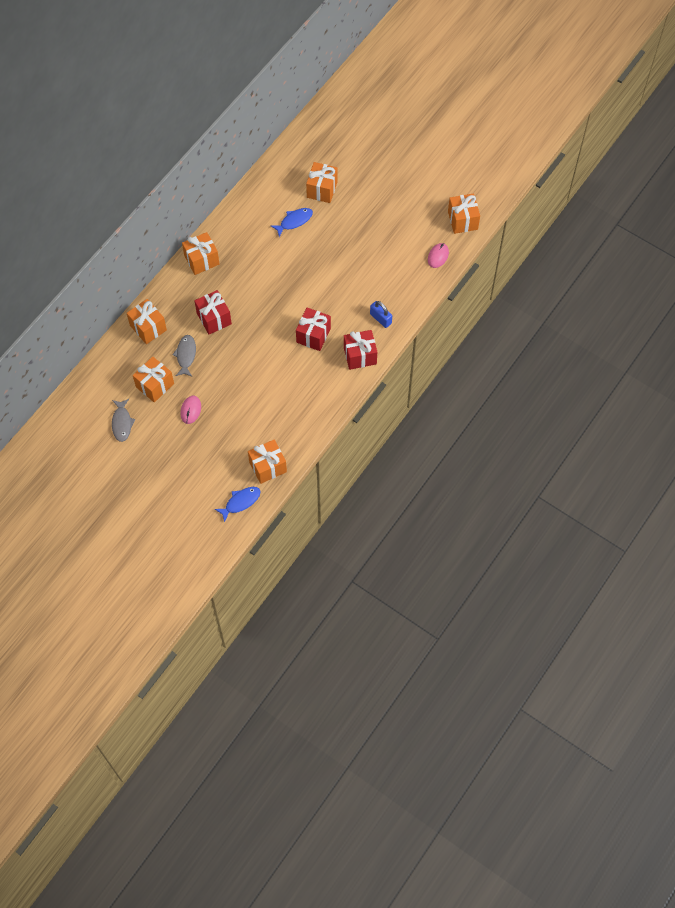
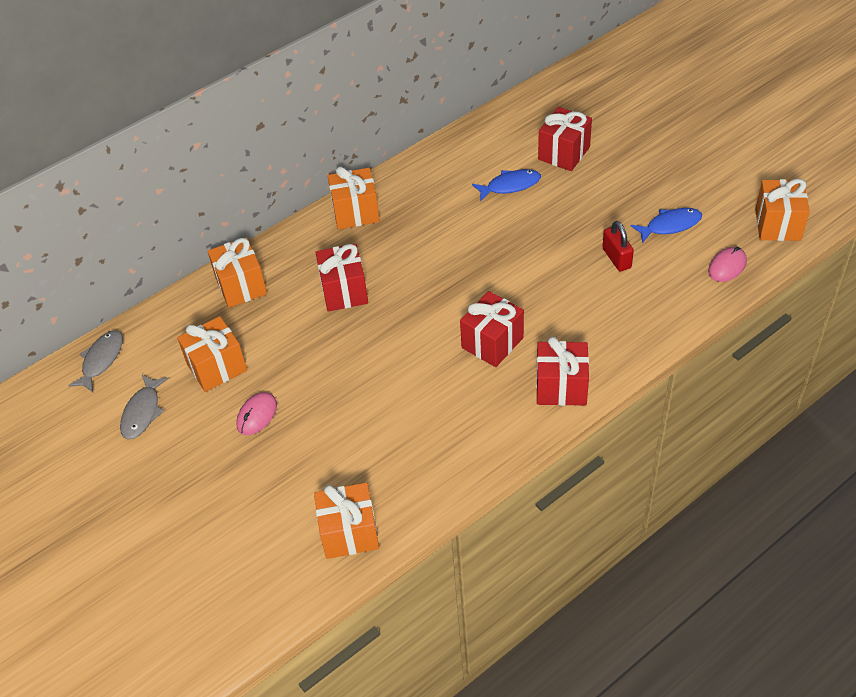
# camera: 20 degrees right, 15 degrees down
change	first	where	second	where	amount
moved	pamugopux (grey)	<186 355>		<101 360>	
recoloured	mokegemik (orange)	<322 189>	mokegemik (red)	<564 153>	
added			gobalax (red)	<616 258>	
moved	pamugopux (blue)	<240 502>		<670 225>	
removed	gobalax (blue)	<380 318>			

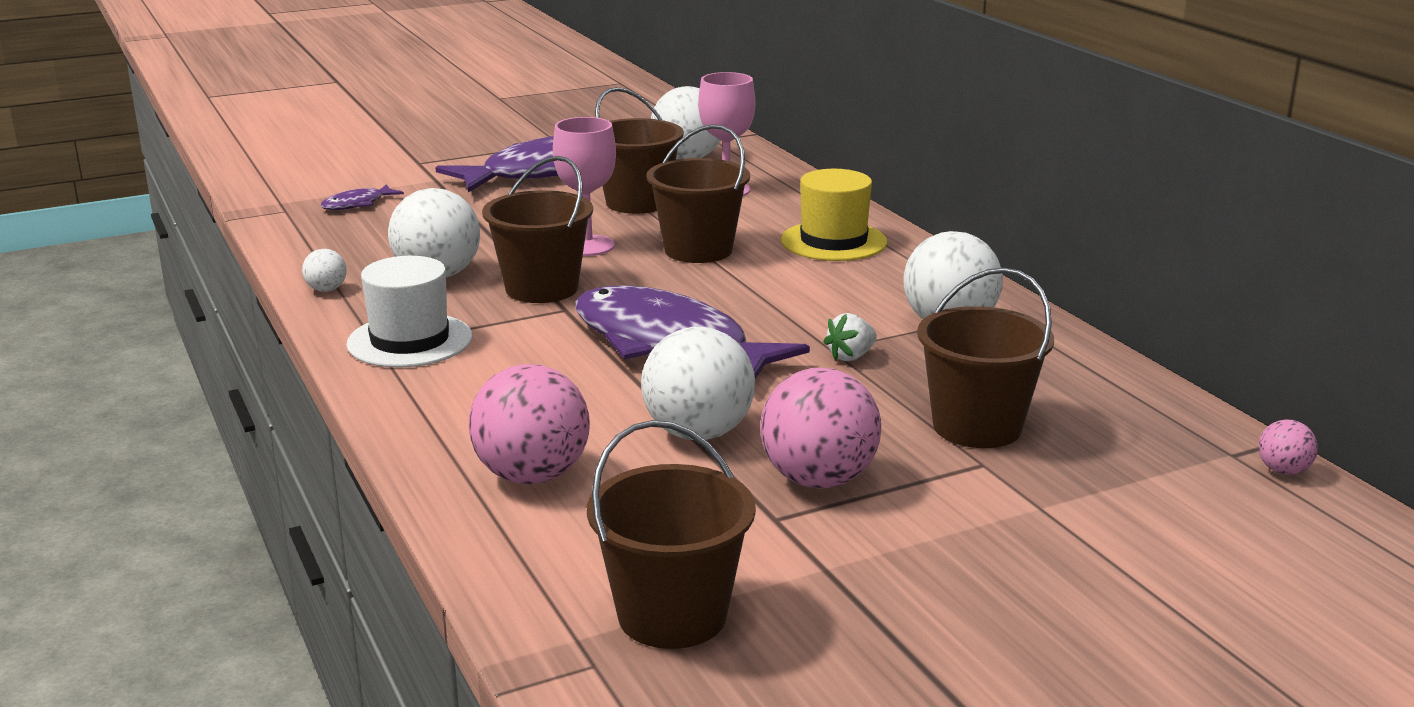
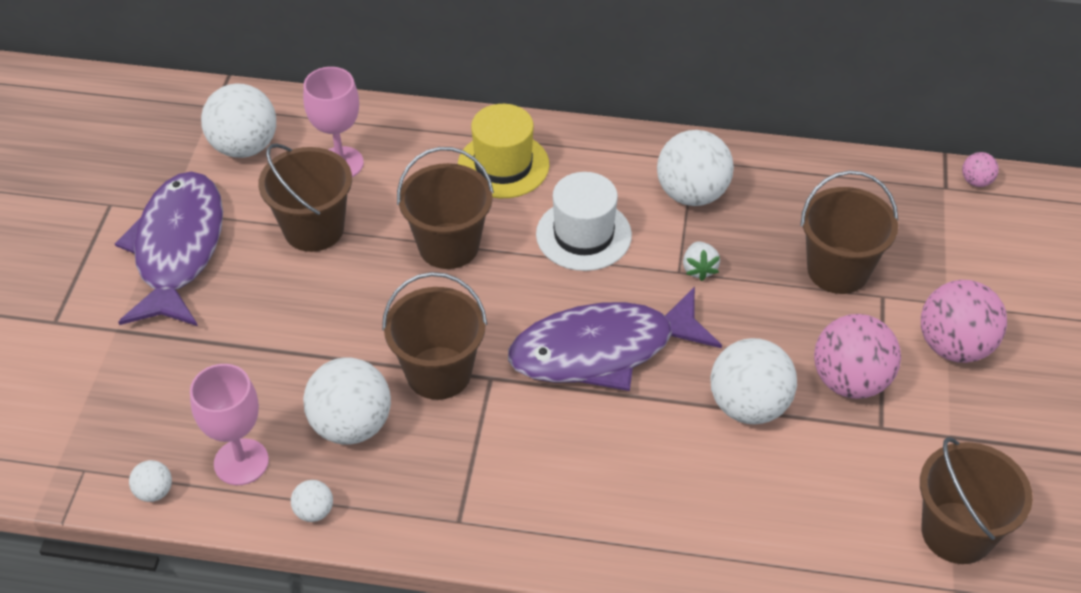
# camera: 55 degrees left, 25 degrees up
change	first	where	second	where	amount
added			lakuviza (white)	<154 492>	
moved	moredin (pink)	<587 246>		<241 462>	
moved	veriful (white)	<410 341>		<583 235>	
moved	lakuviza (pink)	<532 476>		<954 346>	
removed	pamugopux (purple)	<357 204>			

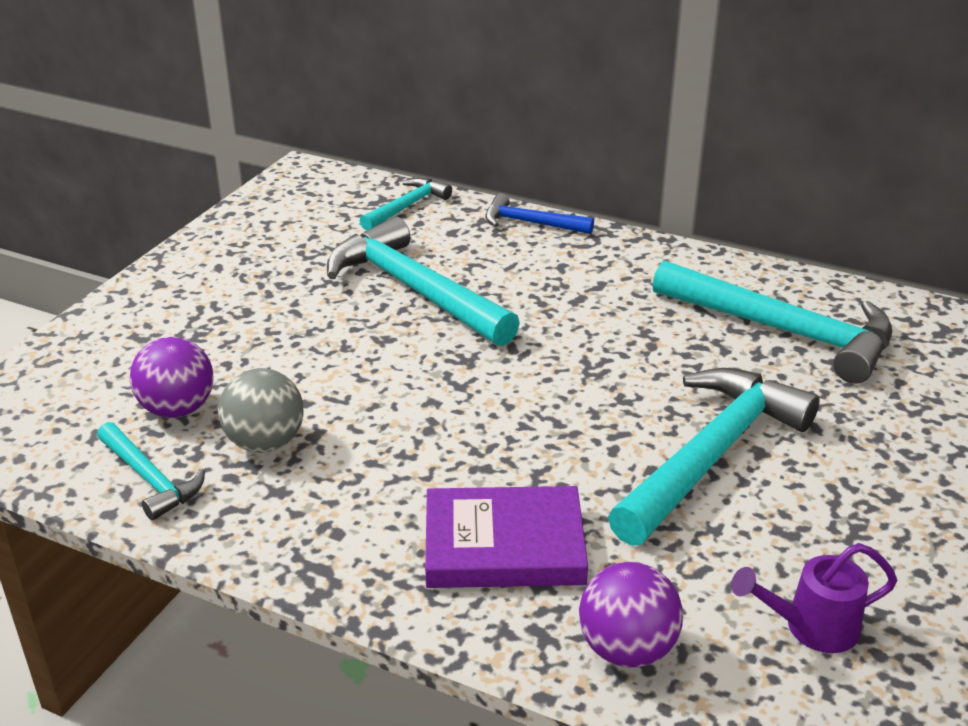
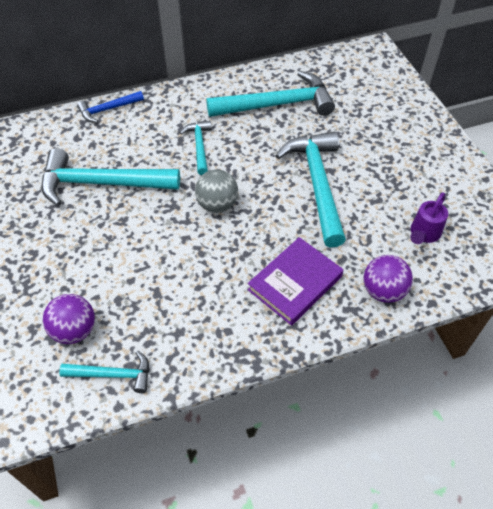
# camera: 45 degrees left, 20 degrees up
change	first	where	second	where	amount
moved	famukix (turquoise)	<406 207>		<199 147>	
moved	lakuviza (grey)	<265 443>		<217 205>	

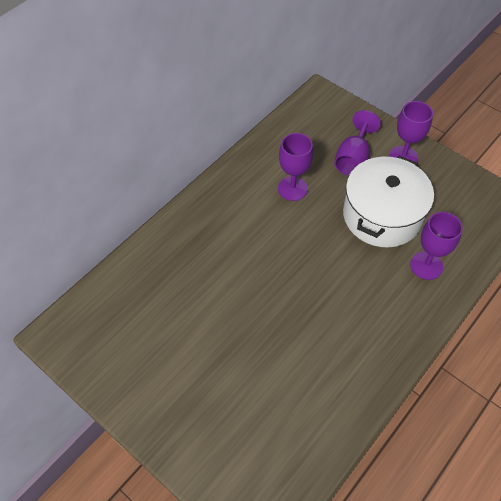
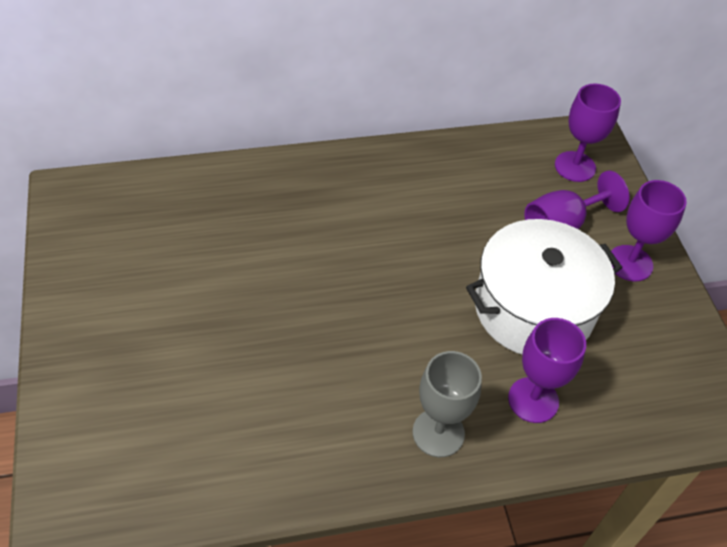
# camera: 35 degrees right, 5 degrees down
change	first	where	second	where	amount
added			moredin (grey)	<438 433>	
moved	moredin (purple)	<292 188>		<575 166>	

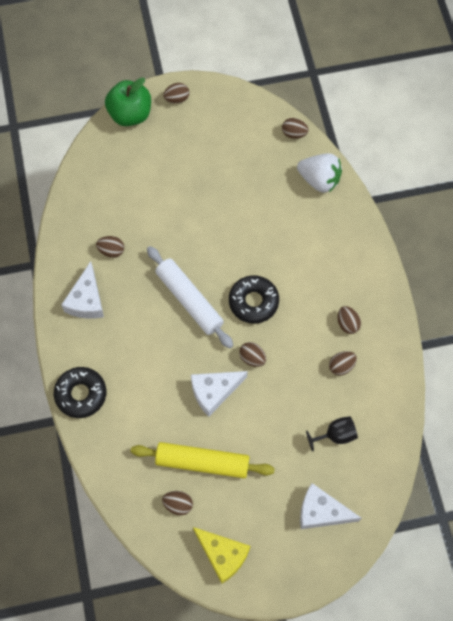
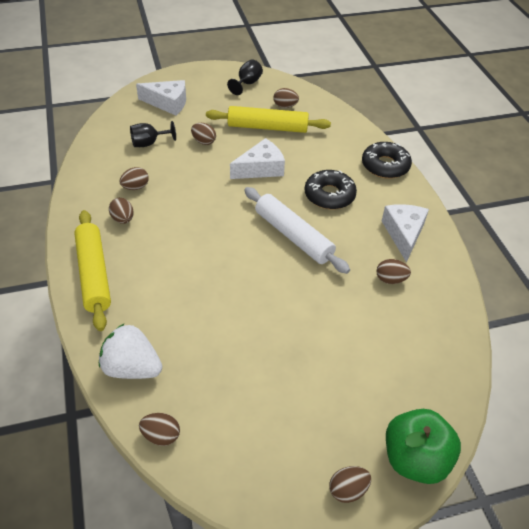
# camera: 175 degrees right, 20 degrees down
change	first	where	second	where	amount
added			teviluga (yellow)	<94 274>	
moved	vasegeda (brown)	<252 358>		<204 142>	
replaced	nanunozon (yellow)	<223 555>	moredin (black)	<247 83>	
moved	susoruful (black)	<253 302>		<329 195>	

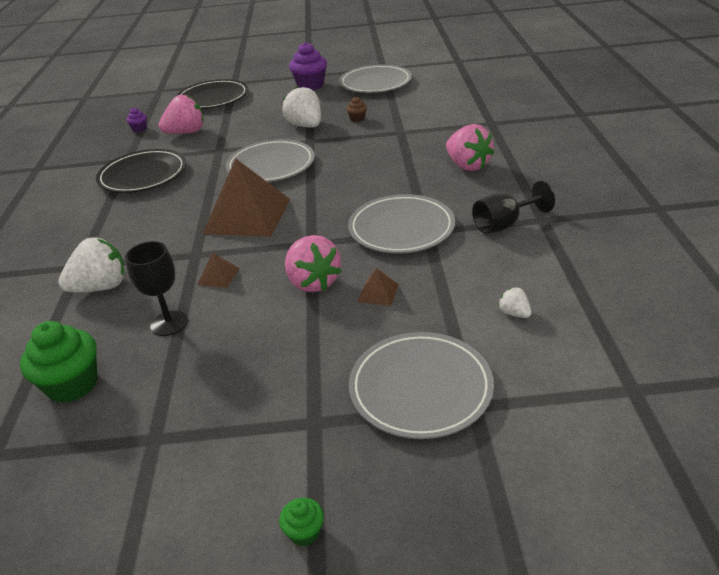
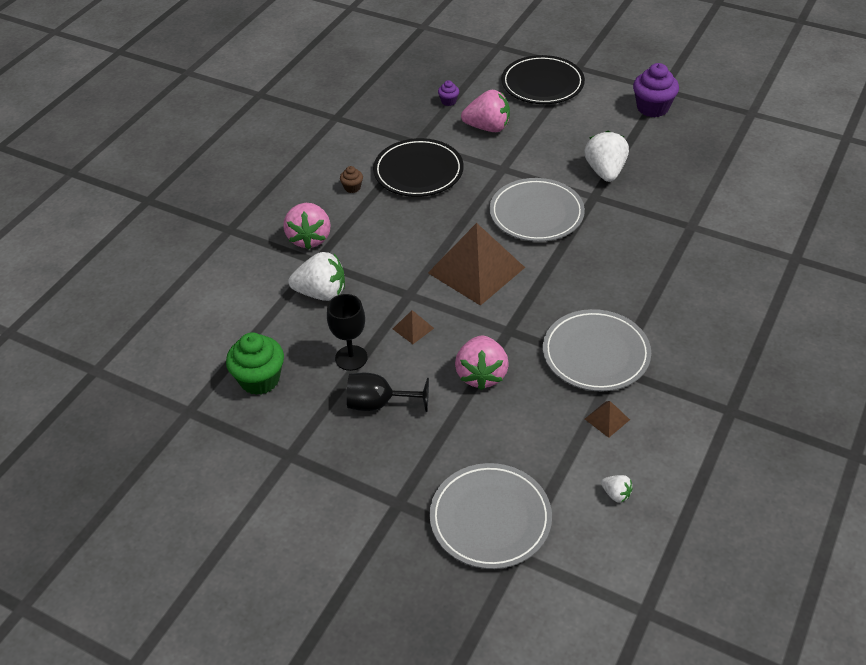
# camera: 30 degrees right, 10 degrees up
change	first	where	second	where	amount
moved	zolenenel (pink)	<467 165>		<309 238>	
moved	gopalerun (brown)	<357 119>		<352 187>	
moved	moredin (black)	<504 224>		<379 404>	
moved	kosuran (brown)	<378 293>		<607 419>	
turned	zolenenel (white)	<514 313>		<616 494>	135 degrees clockwise
removed	gopalerun (green)	<304 532>			
removed	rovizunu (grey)	<375 83>			

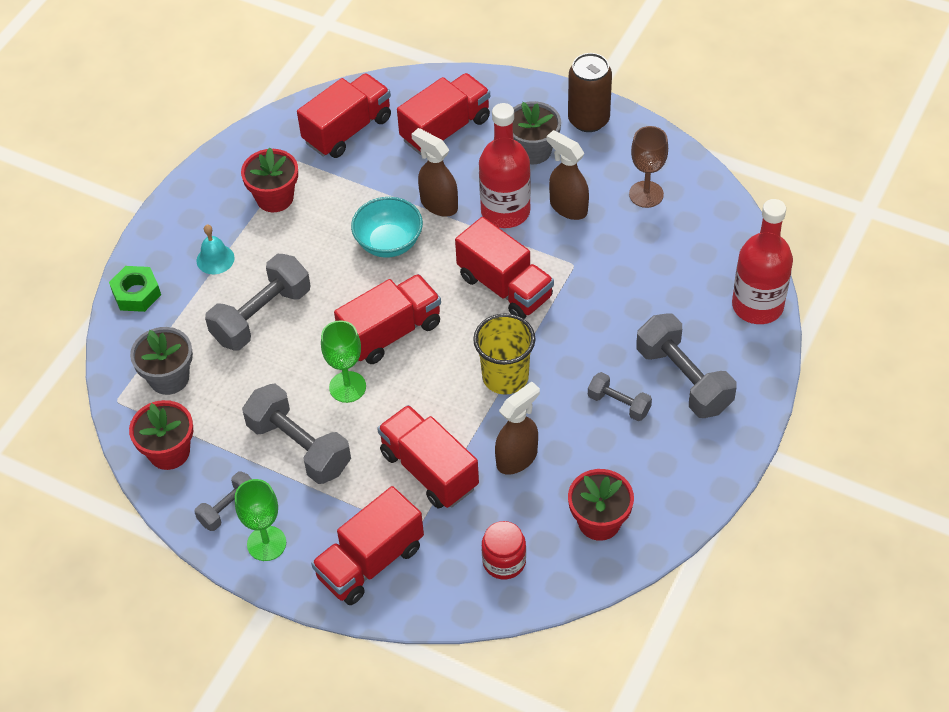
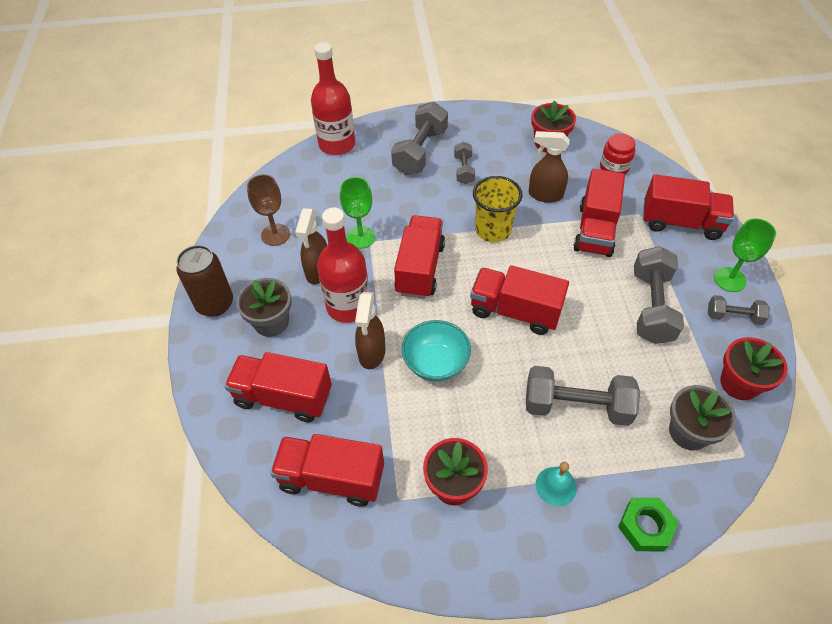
# camera: 125 degrees left, 0 degrees up
change	first	where	second	where	amount
moved	moredin (green)	<347 387>		<361 237>	

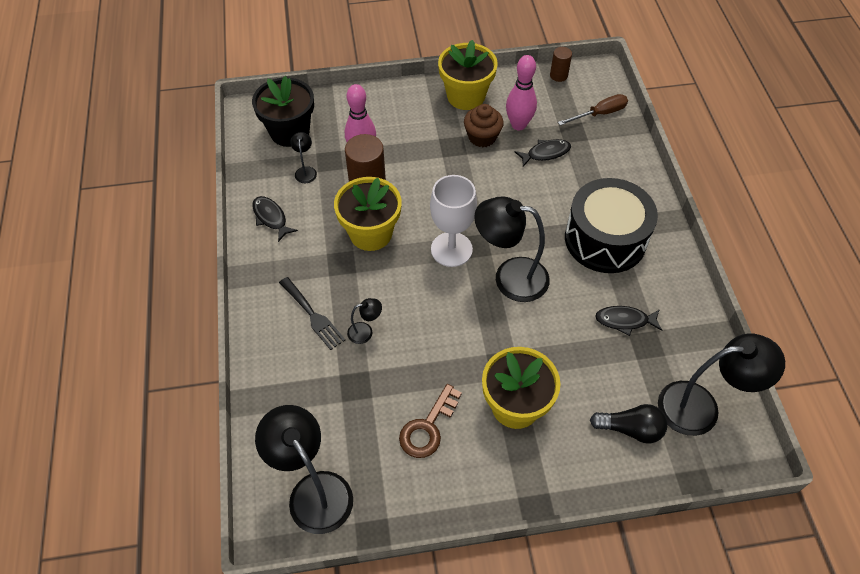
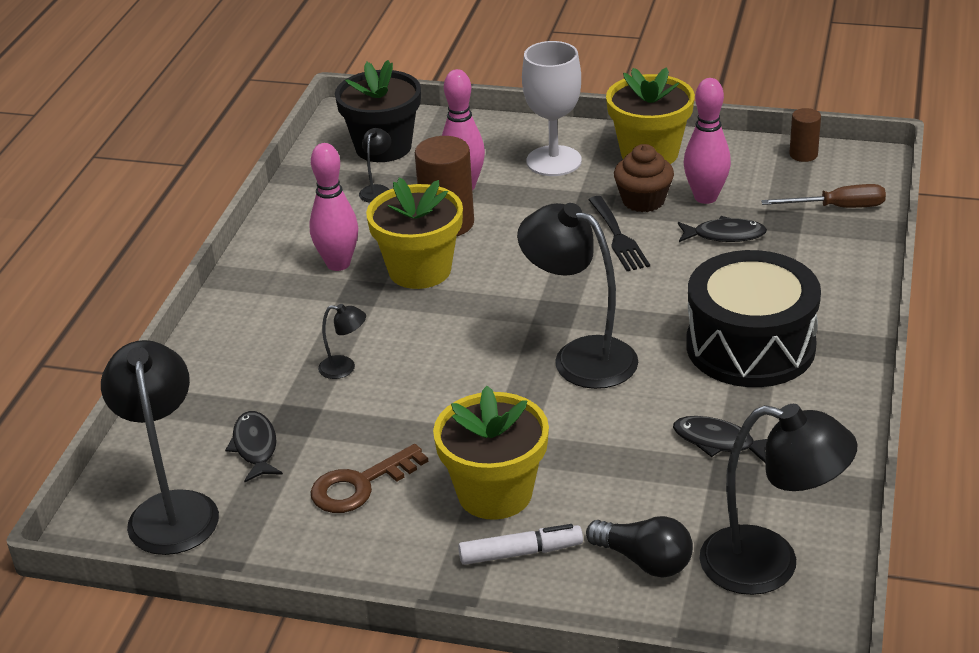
# camera: 25 degrees right, 20 degrees down
change	first	where	second	where	amount
moved	pamugopux (black)	<271 218>		<255 447>	
added			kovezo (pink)	<338 264>	
added			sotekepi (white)	<520 553>	
moved	moredin (white)	<451 249>		<554 161>	
moved	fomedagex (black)	<313 315>		<618 237>	

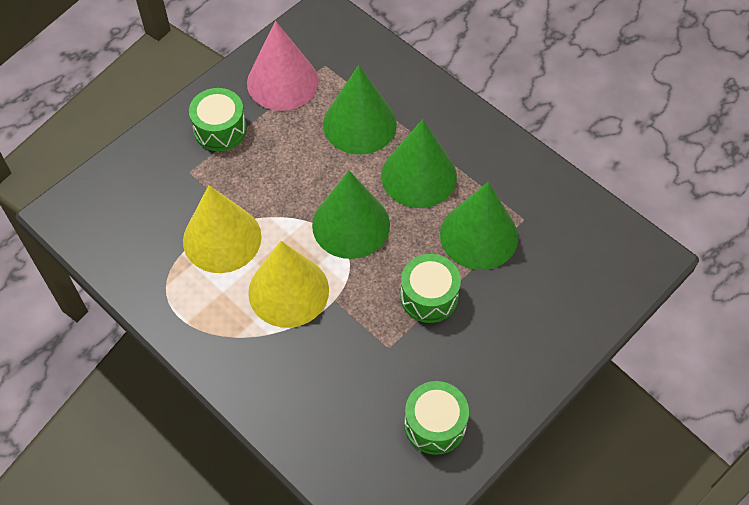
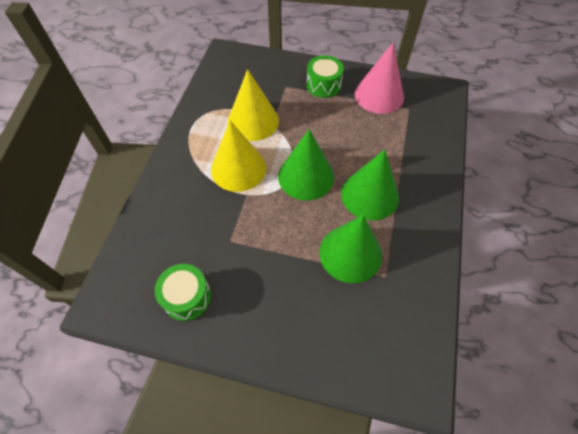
# camera: 60 degrees right, 0 degrees up
change	first	where	second	where	amount
removed	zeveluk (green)	<359 124>			
removed	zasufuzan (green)	<429 296>			

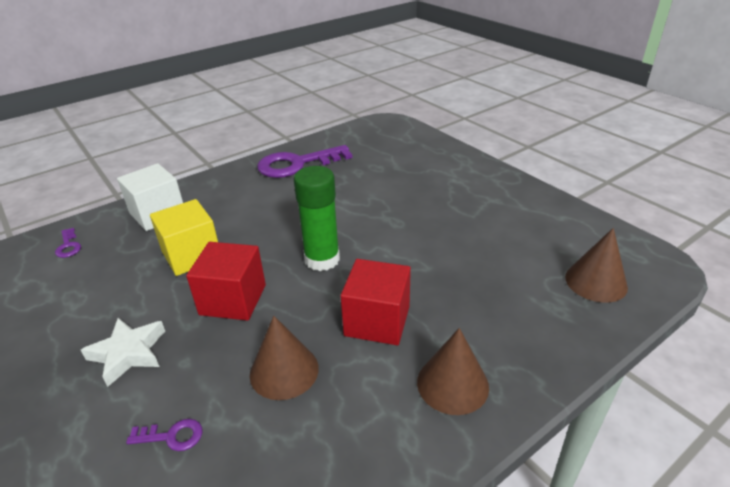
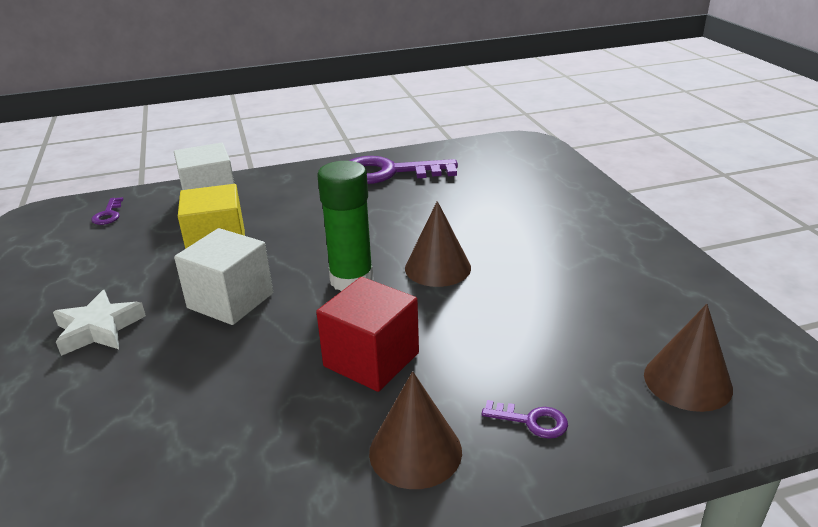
# camera: 20 degrees right, 5 degrees down
change	first	where	second	where	amount
recoloured	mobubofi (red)	<233 300>	mobubofi (white)	<230 300>	
moved	zeveluk (brown)	<284 371>		<437 268>	
moved	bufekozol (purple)	<172 436>		<531 421>	

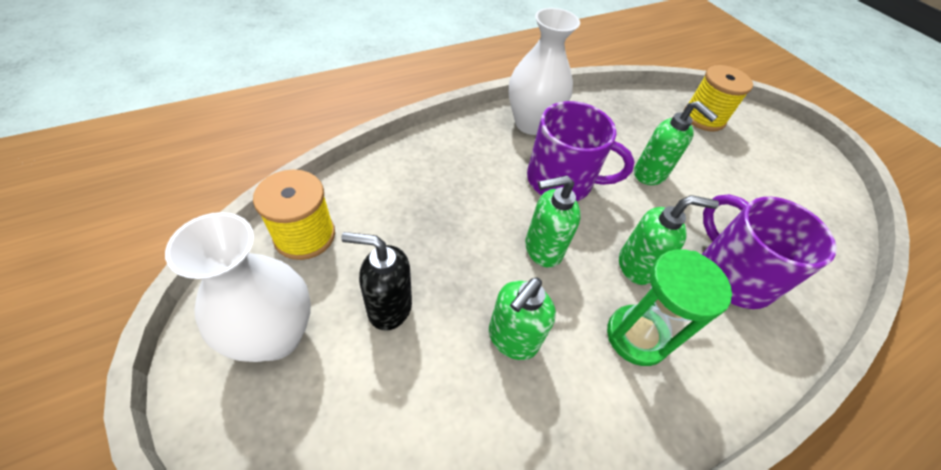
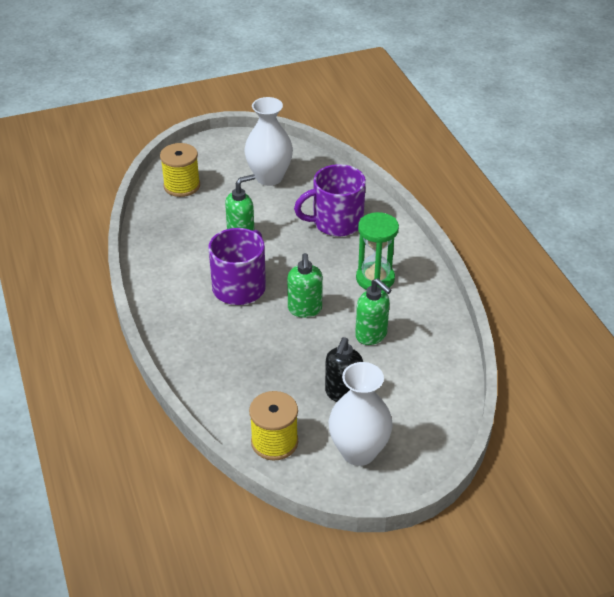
# camera: 75 degrees left, 10 degrees down
change	first	where	second	where	amount
moved	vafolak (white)	<531 124>		<269 177>	
removed	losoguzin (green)	<637 266>			

